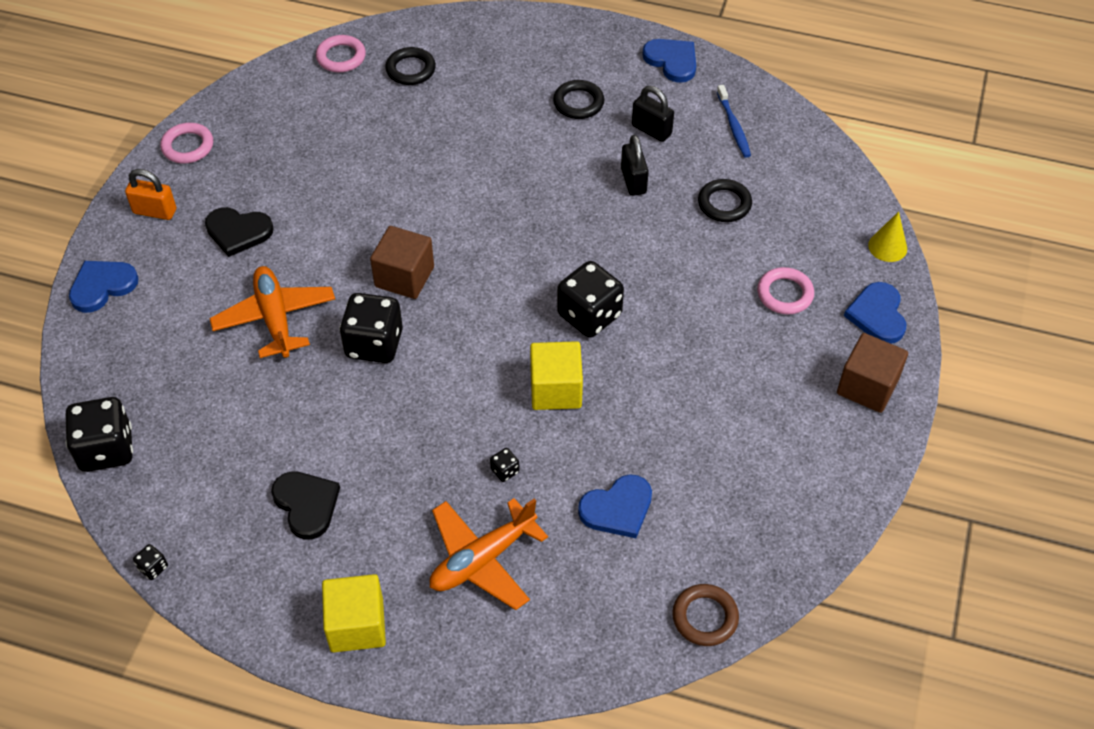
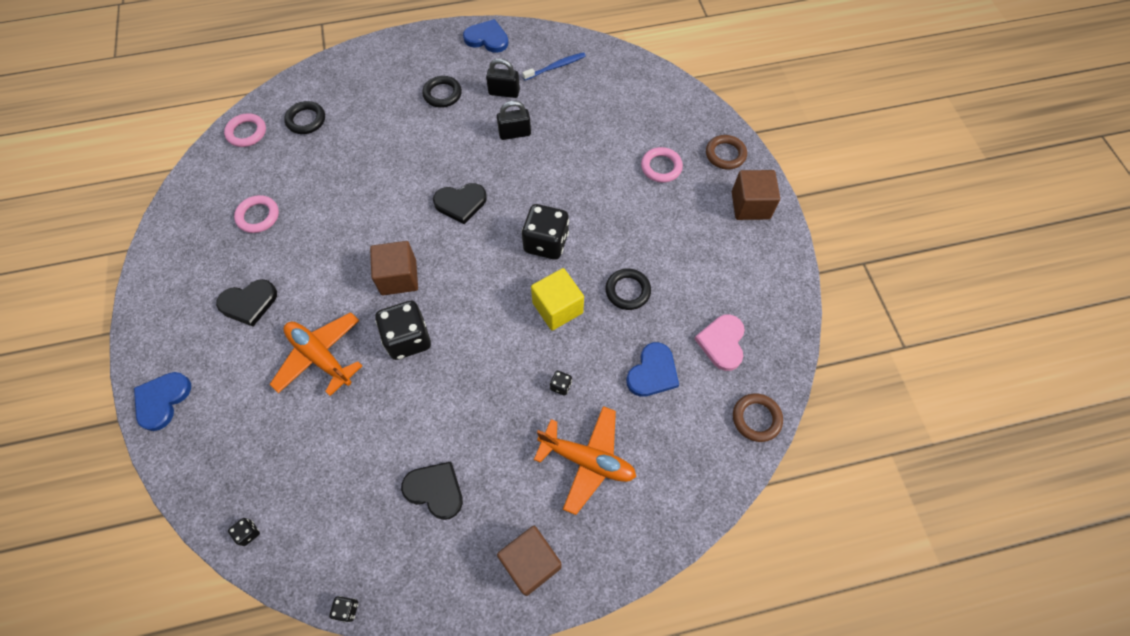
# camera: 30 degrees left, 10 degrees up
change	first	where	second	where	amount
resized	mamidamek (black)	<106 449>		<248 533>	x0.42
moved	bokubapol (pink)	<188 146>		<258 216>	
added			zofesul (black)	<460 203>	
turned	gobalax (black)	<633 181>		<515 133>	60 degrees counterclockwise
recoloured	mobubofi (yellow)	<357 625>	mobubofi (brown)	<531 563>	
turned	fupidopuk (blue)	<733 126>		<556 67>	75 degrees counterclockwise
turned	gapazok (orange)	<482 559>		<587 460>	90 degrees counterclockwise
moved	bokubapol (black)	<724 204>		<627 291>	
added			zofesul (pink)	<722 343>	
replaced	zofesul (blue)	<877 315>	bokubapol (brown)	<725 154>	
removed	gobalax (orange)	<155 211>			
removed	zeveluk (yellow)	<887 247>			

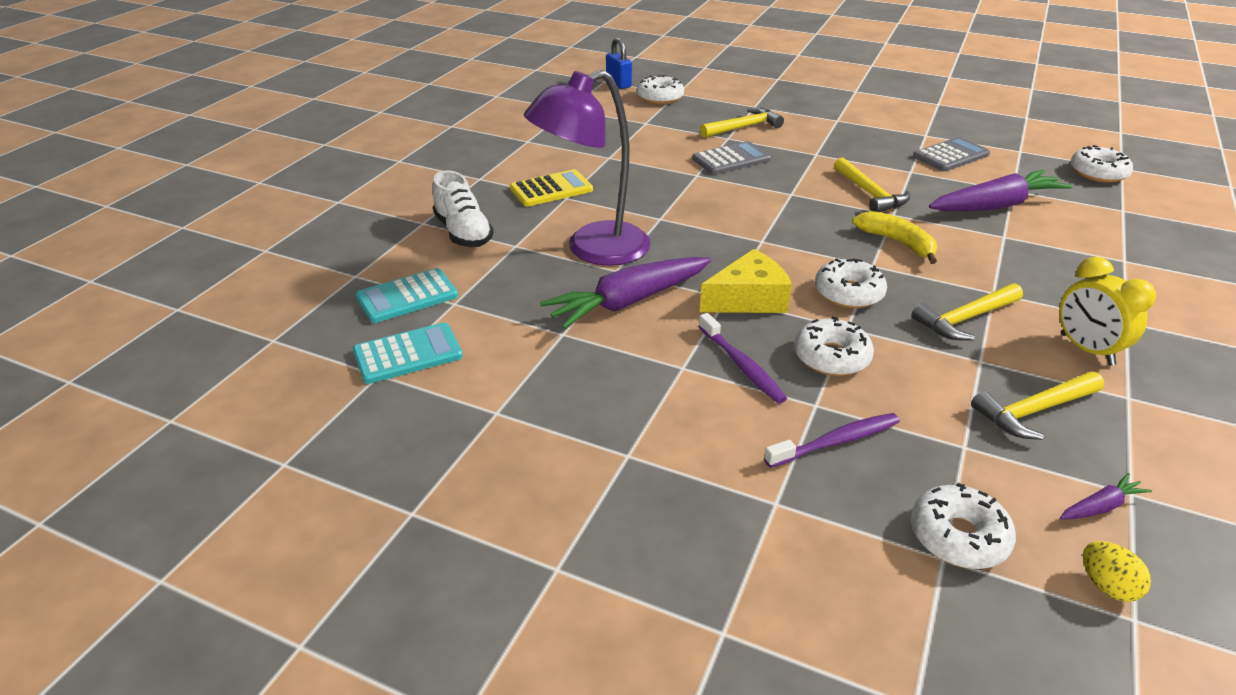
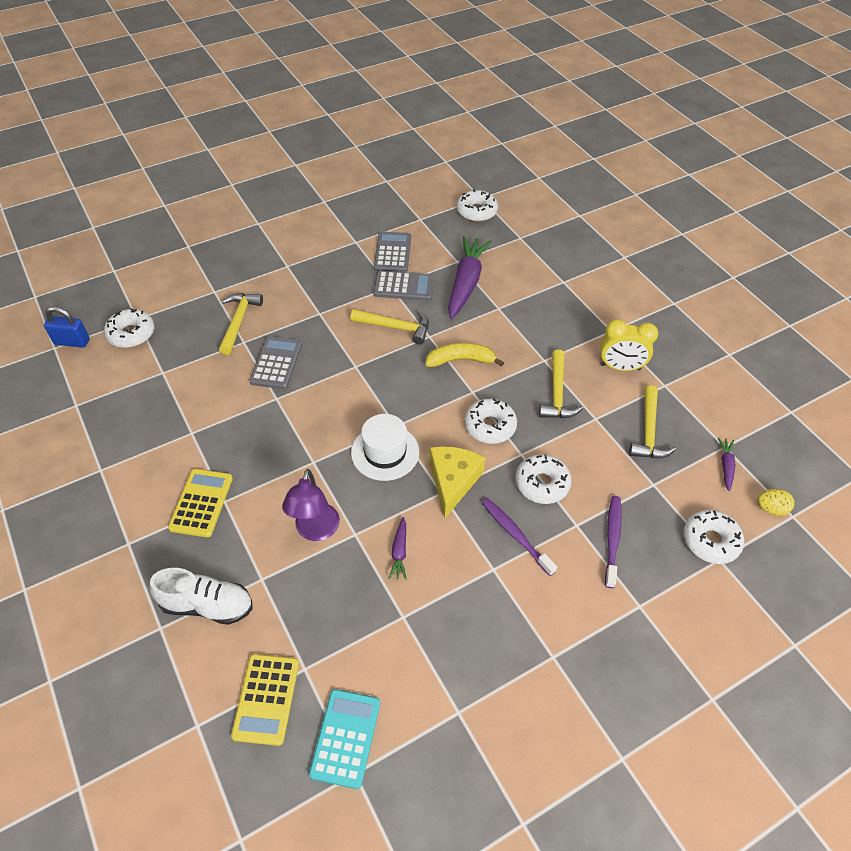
# camera: 55 degrees left, 15 degrees up
change	first	where	second	where	amount
recoloured	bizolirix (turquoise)	<407 297>	bizolirix (yellow)	<266 699>	
resized	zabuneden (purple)	<593 250>		<315 531>	x0.61
added			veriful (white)	<385 452>	
added			bizolirix (grey)	<404 286>	
resized	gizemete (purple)	<628 302>		<399 552>	x0.44
turned	fupidopuk (purple)	<742 365>		<515 535>	135 degrees counterclockwise

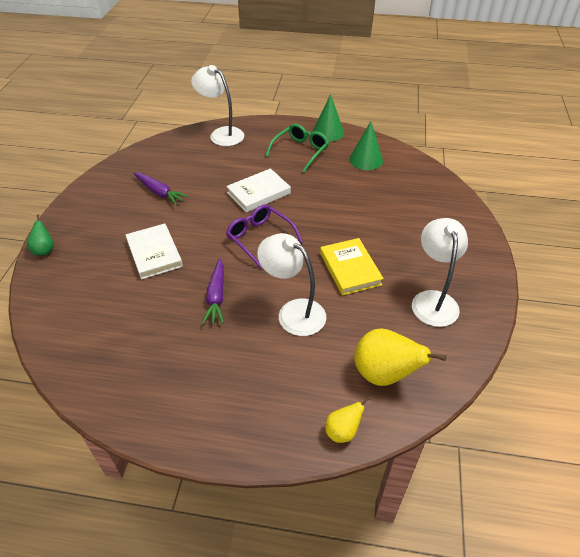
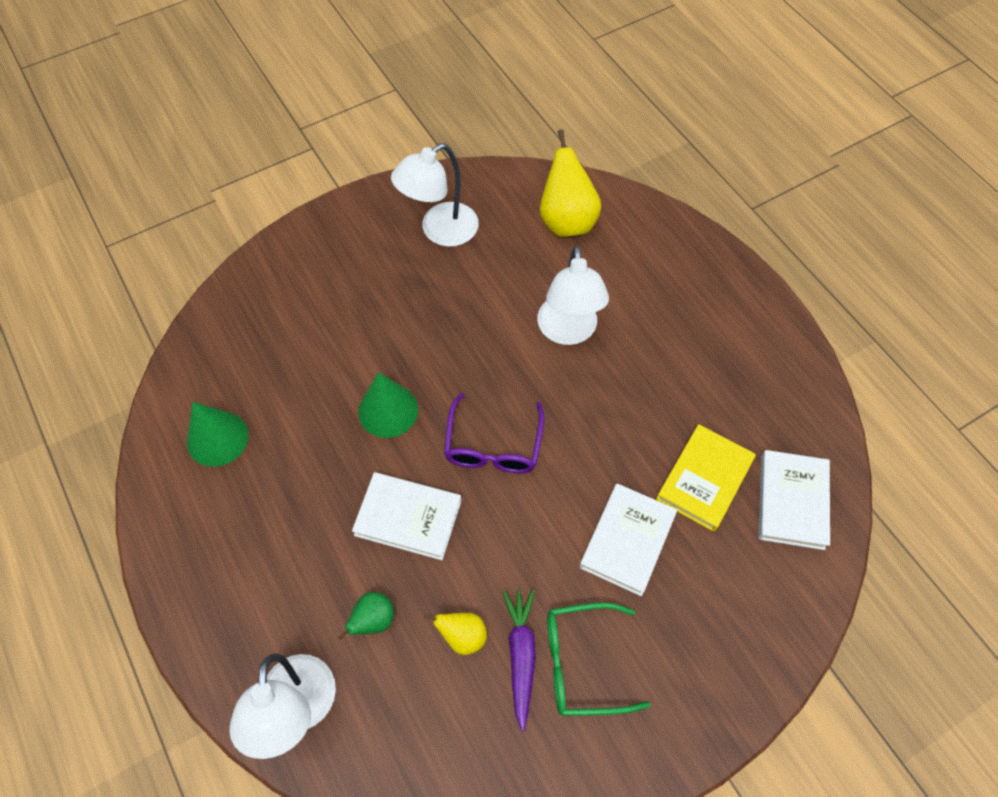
# camera: 130 degrees left, 15 degrees up
change	first	where	second	where	amount
moved	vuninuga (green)	<44 250>		<373 620>	
moved	zeveluk (green)	<328 132>		<388 410>	
moved	vuninuga (yellow)	<342 431>		<462 636>	
moved	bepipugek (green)	<300 151>		<582 663>	
moved	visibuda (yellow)	<350 269>		<704 479>	
added			visibuda (white)	<792 501>	
removed	gizemete (purple)	<216 296>			

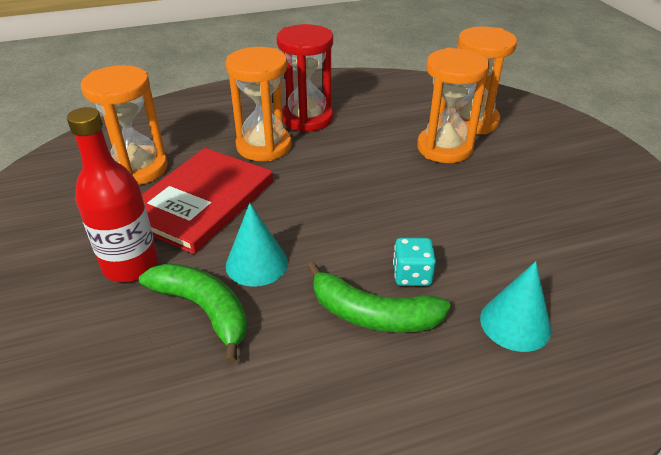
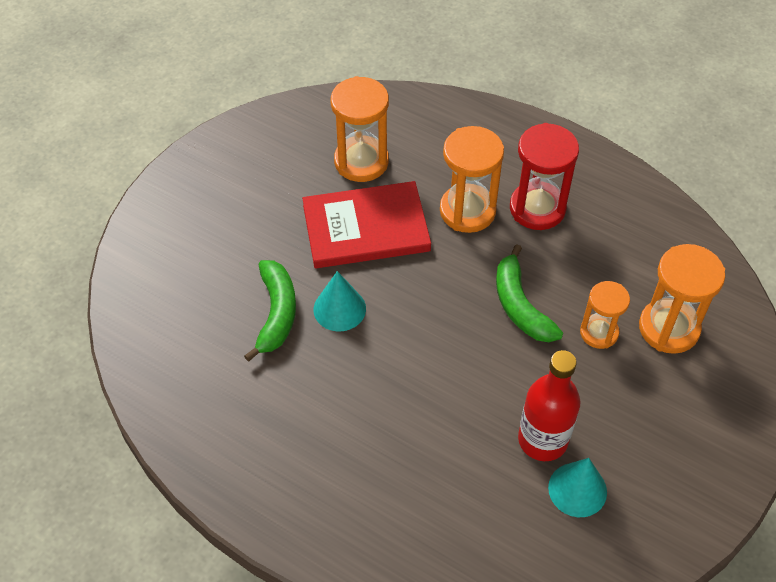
# camera: 50 degrees right, 15 degrees up
change	first	where	second	where	amount
moved	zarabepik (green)	<372 314>		<520 305>	
moved	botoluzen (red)	<131 265>		<542 440>	
moved	zeveluk (turquoise)	<515 323>		<577 489>	
resized	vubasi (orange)	<444 148>		<599 332>	x0.63
removed	mamidamek (turquoise)	<412 275>			

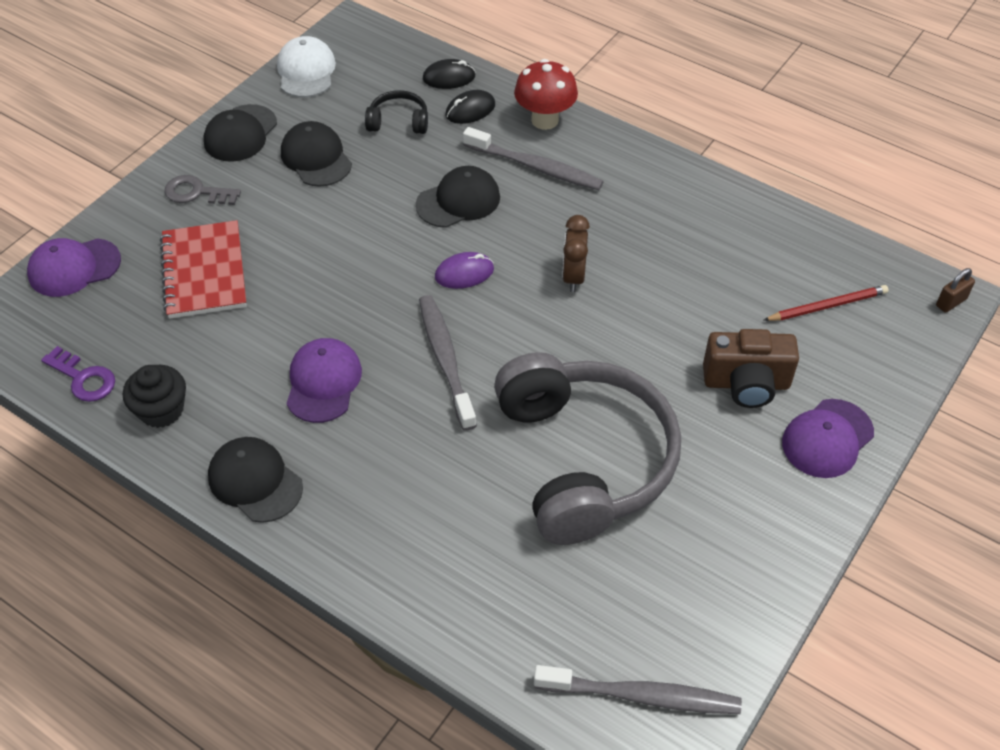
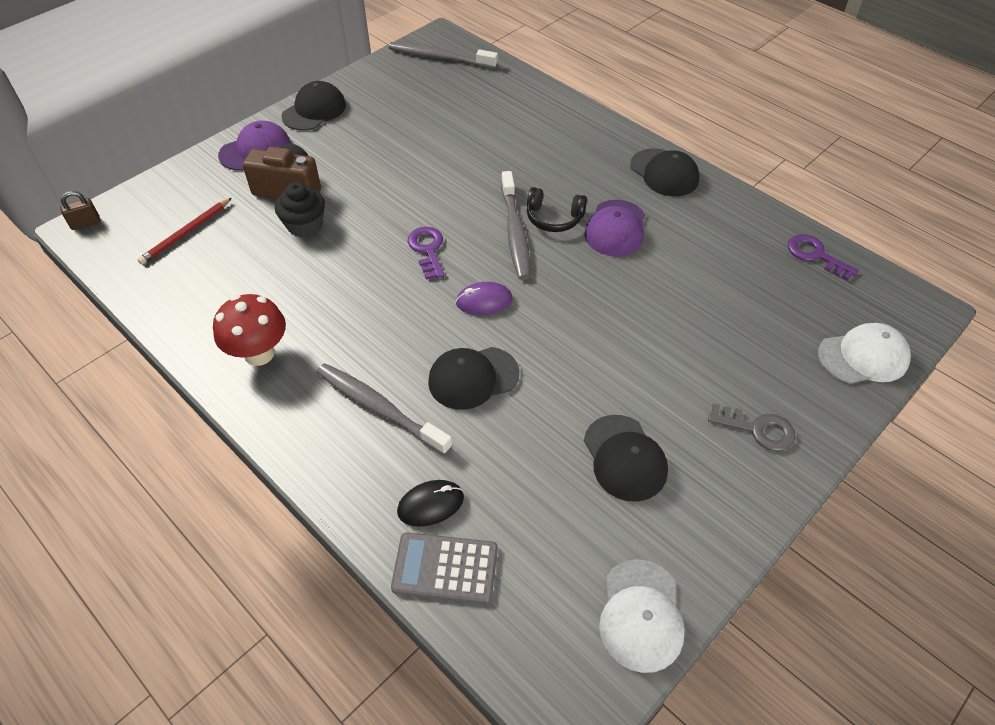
# camera: 170 degrees left, 0 degrees up
change	first	where	second	where	amount
turned	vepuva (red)	<827 306>		<186 233>	45 degrees counterclockwise
moved	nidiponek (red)	<545 120>		<259 353>	
moved	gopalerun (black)	<161 410>		<305 225>	
moved	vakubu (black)	<240 134>		<314 110>	
replaced	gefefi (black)	<449 78>	bizolirix (grey)	<445 568>	
added			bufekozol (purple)	<427 250>	
moved	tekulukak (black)	<398 122>		<554 218>	
recoloured	vakubu (purple)	<74 268>	vakubu (white)	<863 357>	
removed	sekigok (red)	<204 272>			
removed	tekulukak (grey)	<584 460>			
removed	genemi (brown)	<573 277>			

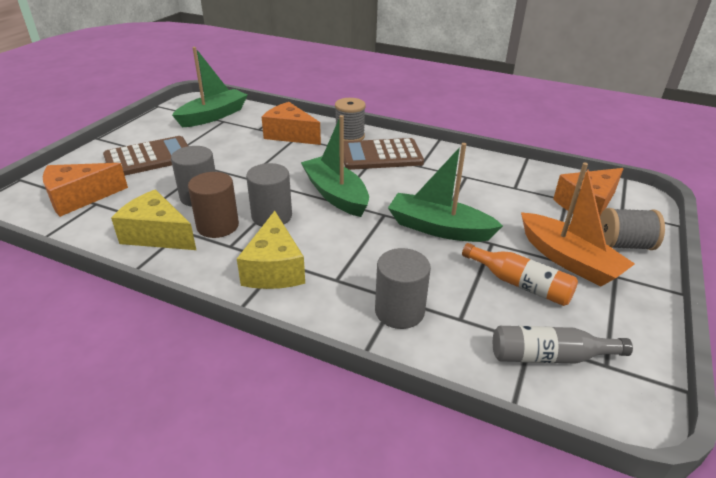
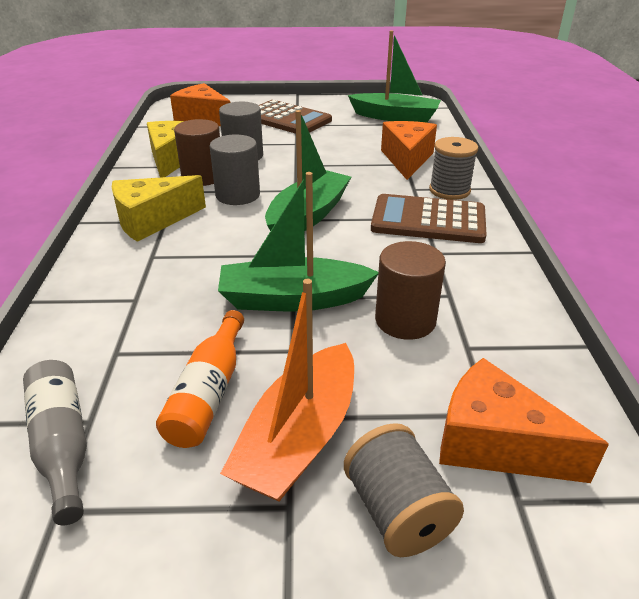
# camera: 65 degrees right, 0 degrees up
change	first	where	second	where	amount
turned	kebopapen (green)	<439 228>		<293 299>	90 degrees counterclockwise
turned	bizolirix (brown)	<381 155>		<428 220>	45 degrees counterclockwise
added			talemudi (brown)	<405 320>	
removed	talemudi (grey)	<399 311>			

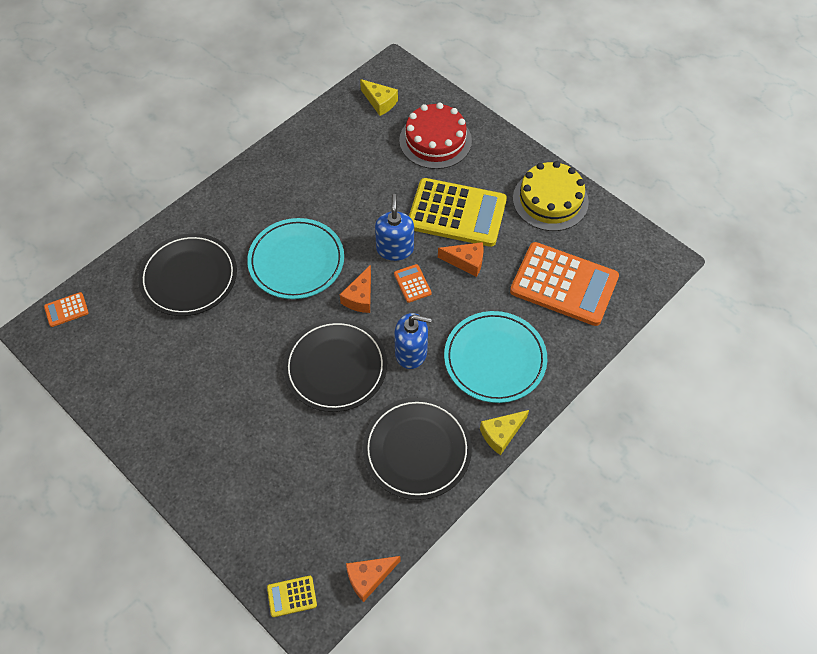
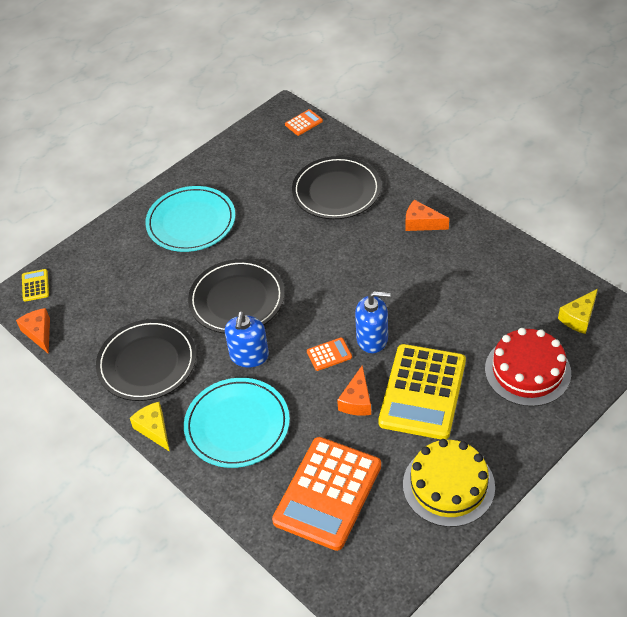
# camera: 95 degrees right, 10 degrees down
change	first	where	second	where	amount
moved	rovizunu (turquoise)	<296 261>		<191 222>	
turned	bizolirix (orange)	<66 310>		<303 123>	75 degrees clockwise
moved	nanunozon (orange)	<360 297>		<421 223>	

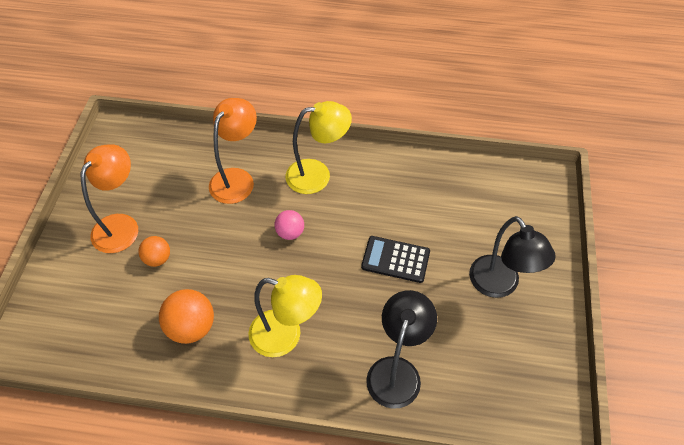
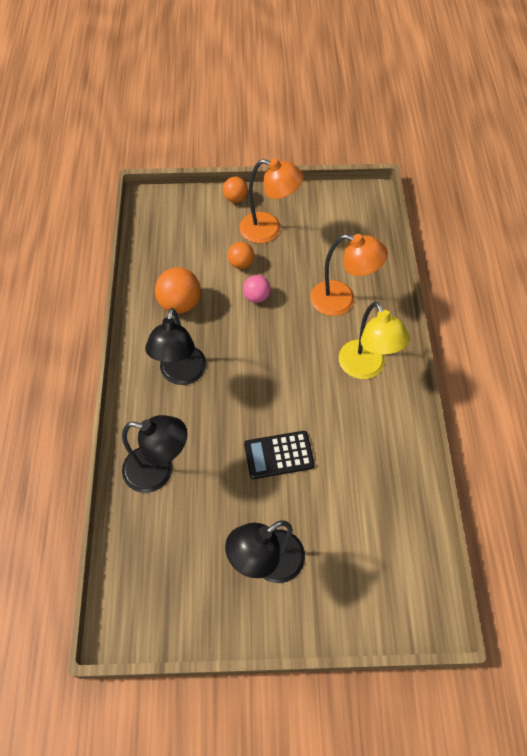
# camera: 80 degrees right, 5 degrees up
change	first	where	second	where	amount
recoloured	zabuneden (yellow)	<286 336>	zabuneden (black)	<181 374>	
added			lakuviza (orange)	<235 198>	
moved	lakuviza (pink)	<290 233>		<256 297>	
turned	bizolirix (black)	<395 260>		<279 455>	105 degrees counterclockwise

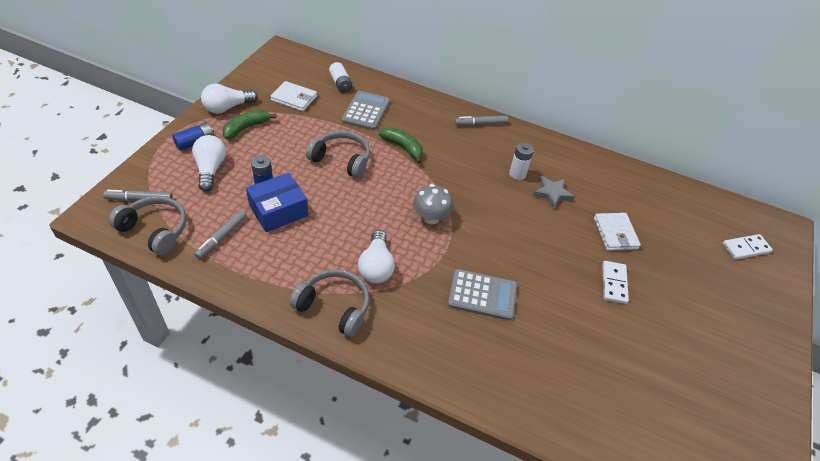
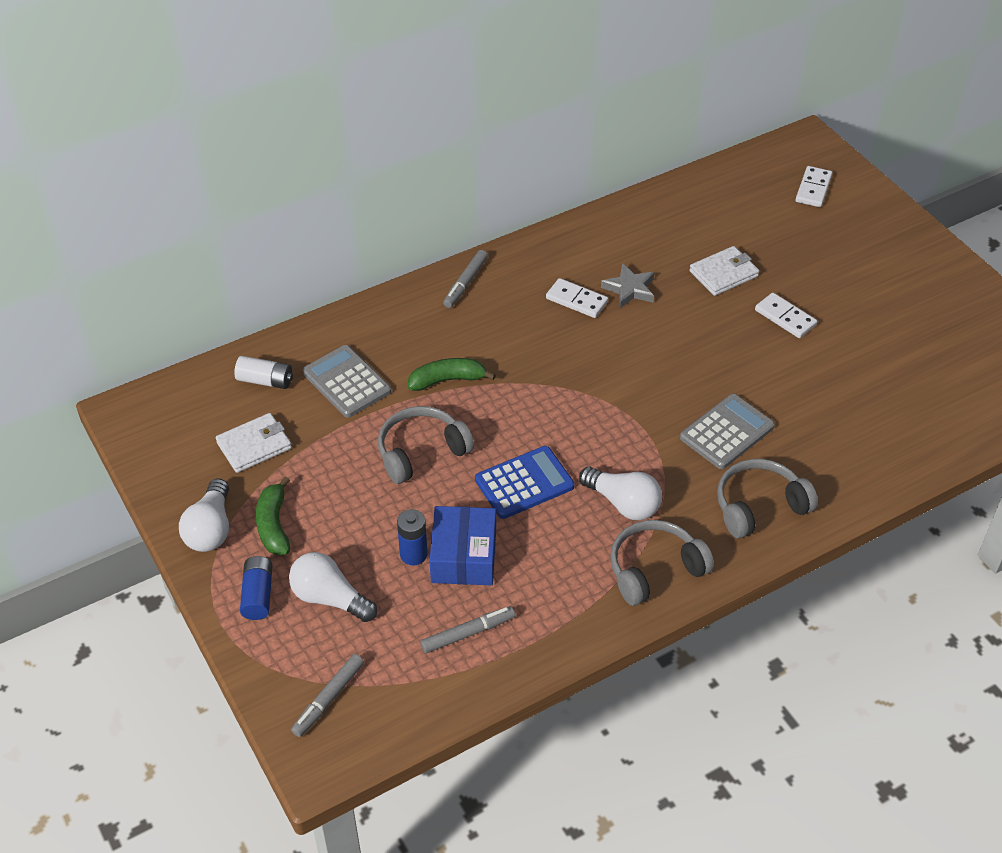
# camera: 50 degrees left, 0 degrees up
change	first	where	second	where	amount
turned	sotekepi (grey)	<222 237>		<468 633>	90 degrees counterclockwise
added			bizolirix (blue)	<524 483>	
replaced	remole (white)	<517 174>	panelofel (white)	<576 300>	
turned	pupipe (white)	<615 233>		<723 274>	60 degrees counterclockwise
moved	tekulukak (grey)	<155 230>		<759 506>	
removed	nidiponek (grey)	<431 217>			

